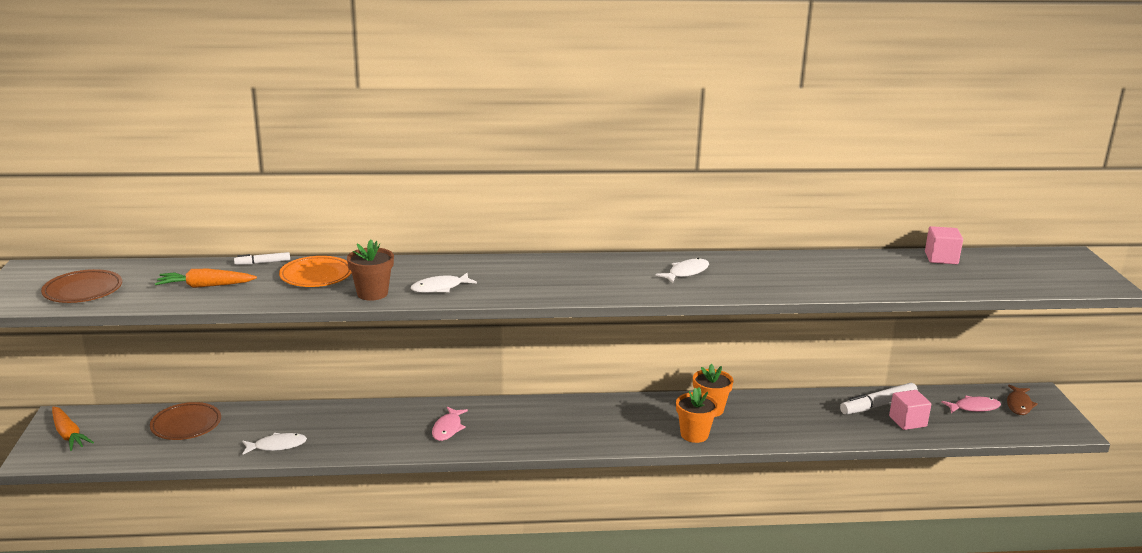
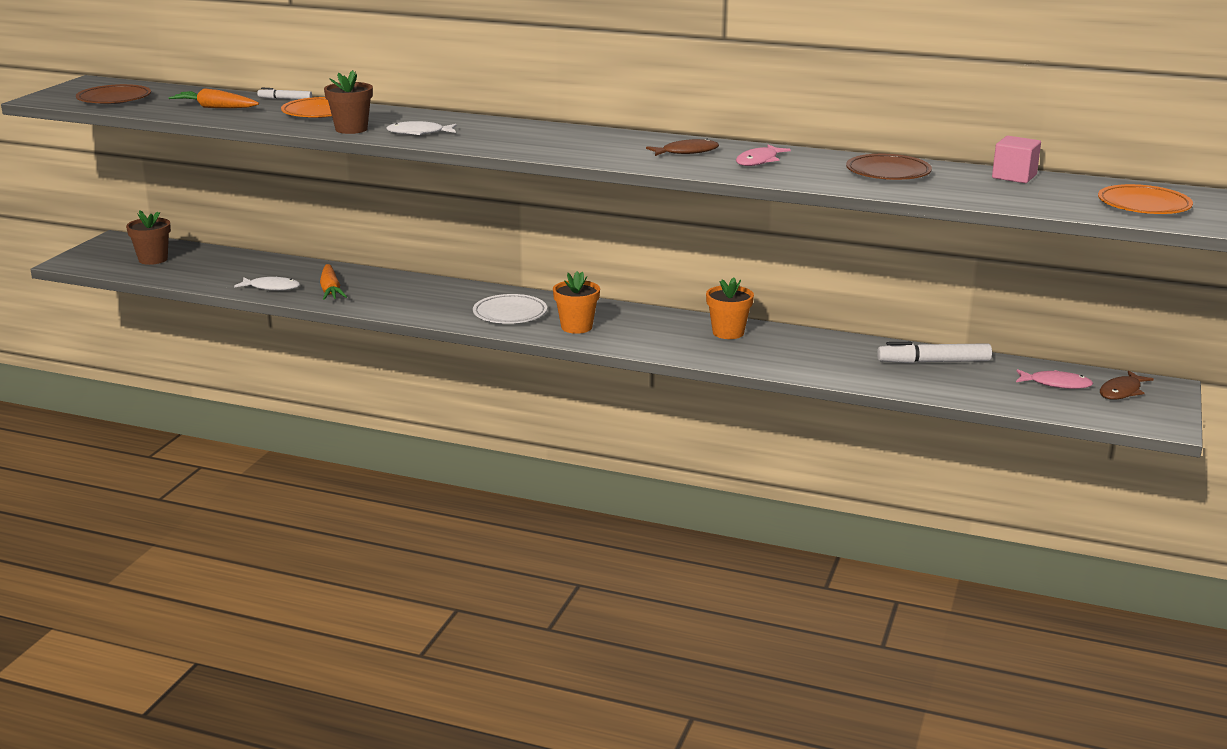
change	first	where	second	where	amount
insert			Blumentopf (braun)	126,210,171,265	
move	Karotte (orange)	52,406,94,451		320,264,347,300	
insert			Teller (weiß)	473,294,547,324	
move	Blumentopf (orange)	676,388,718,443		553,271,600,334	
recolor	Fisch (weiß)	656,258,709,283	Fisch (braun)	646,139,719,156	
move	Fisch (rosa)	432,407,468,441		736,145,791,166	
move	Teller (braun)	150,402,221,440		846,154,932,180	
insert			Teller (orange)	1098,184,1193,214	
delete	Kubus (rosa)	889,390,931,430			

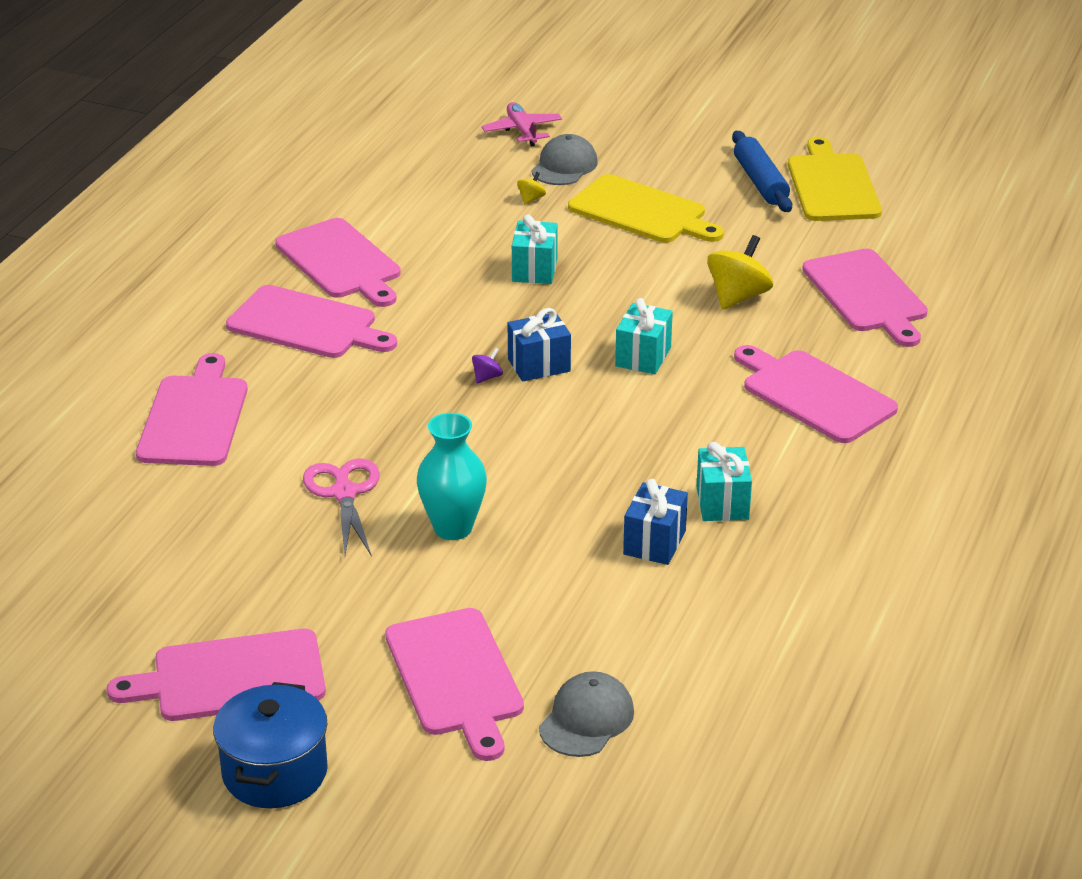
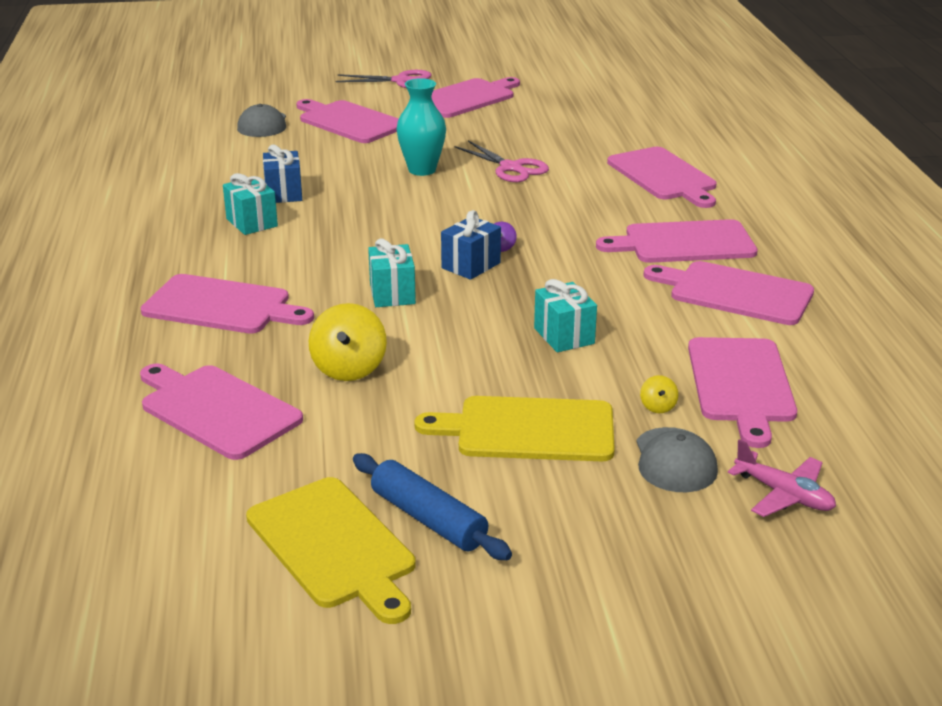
change	first	where	second	where	amount
replace	Kochtopf (blau)	213,682,328,808	Schere (rosa)	336,70,432,88	
insert			Schneidebrett (rosa)	688,337,797,448	

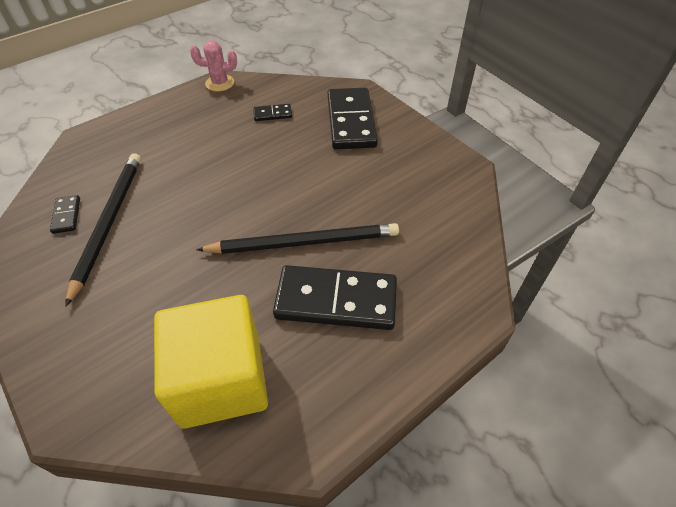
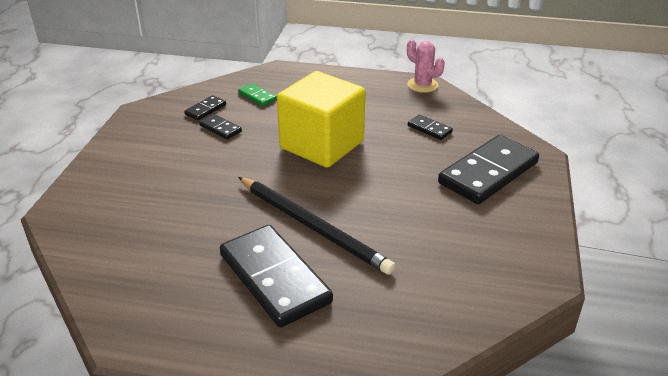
change	first	where	second	where	amount
replace	Bleistift (schwarz)	65,153,141,307	Dominostein (schwarz)	199,114,242,140	
insert			Dominostein (grün)	238,83,277,106	
move	Kubus (gelb)	154,295,268,428		277,71,365,168	

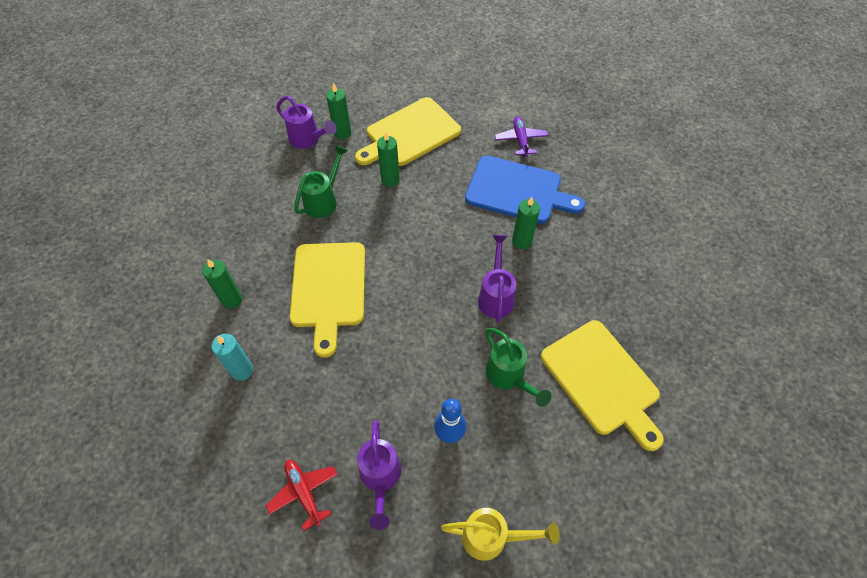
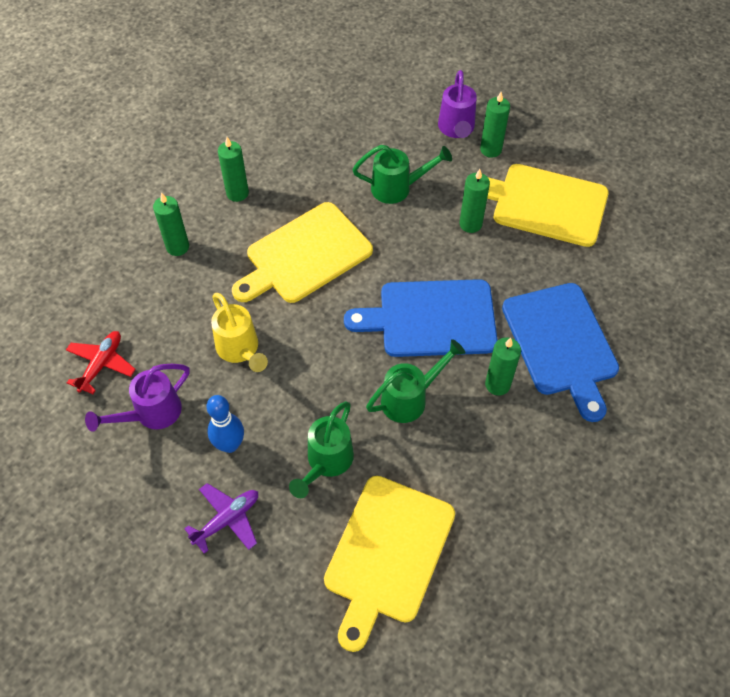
change	first	where	second	where	amount
recolor	Kerze (türkis)	211,334,253,381	Kerze (grün)	153,192,189,256	
move	Flugzeug (lila)	494,117,548,157		184,483,258,554	
move	Gießkanne (gelb)	441,508,559,561		211,293,268,372	
insert			Schneidebrett (blau)	344,279,498,357	
recolor	Gießkanne (lila)	478,235,516,322	Gießkanne (grün)	366,339,465,423	

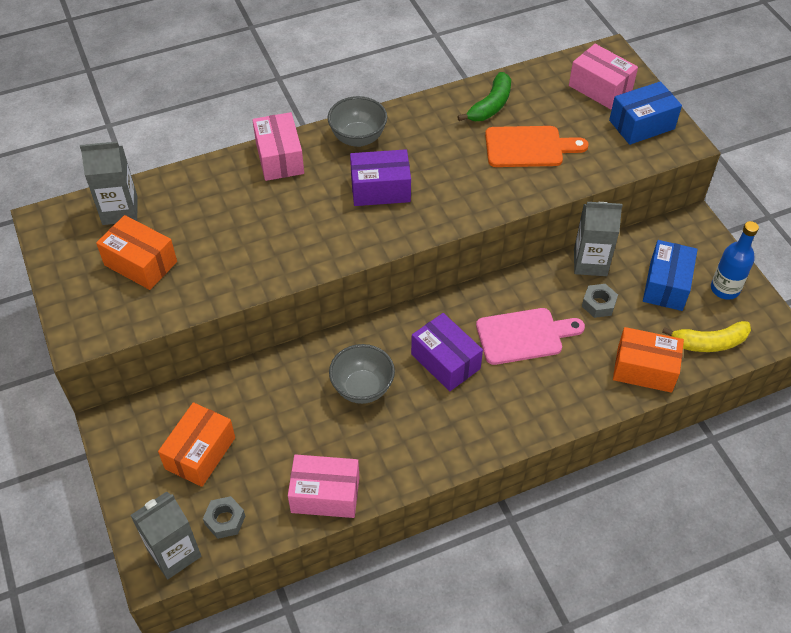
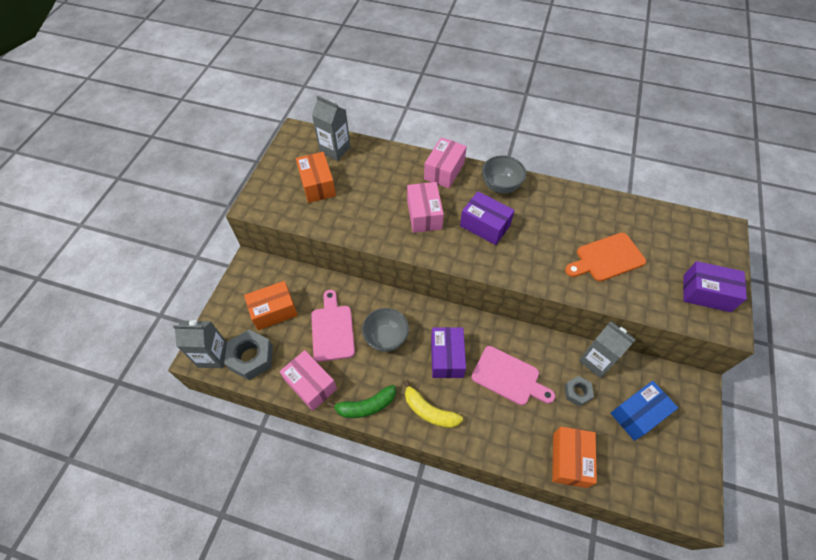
change	first	where	second	where	amount
resize	Sechskantmutter (grau)	203,496,245,539		224,329,273,380	x1.74
insert			Schneidebrett (rosa)	311,290,355,362	
move	Banane (grün)	457,72,511,121		327,385,396,418	
move	Banane (gelb)	662,321,751,352		403,380,463,428	
move	Schachtel (rosa)	569,44,638,109		407,182,444,233	
rotate	Schachtel (orange)	613,327,684,393		552,427,597,488	45 degrees clockwise
rotate	Schneidebrett (orange)	485,126,588,167		565,233,646,281	120 degrees clockwise
recolor	Schachtel (blau)	609,81,682,145	Schachtel (lila)	683,261,747,312	
delete	Flasche (blau)	711,221,759,300			

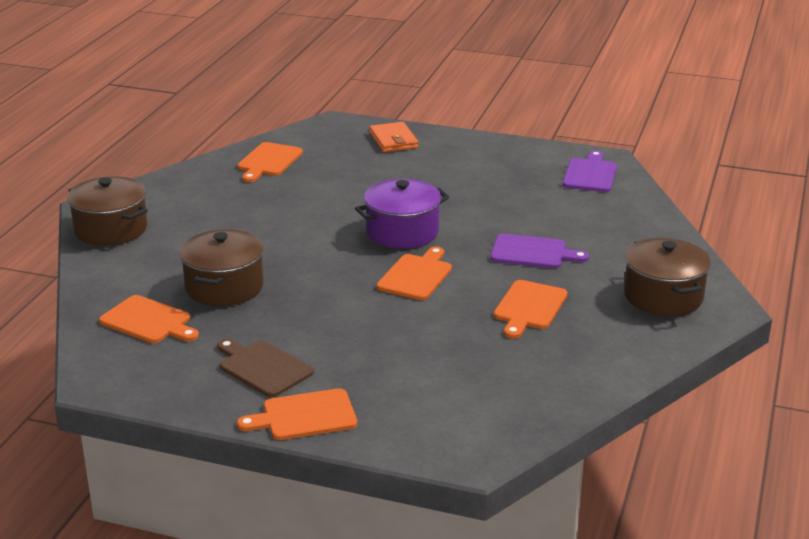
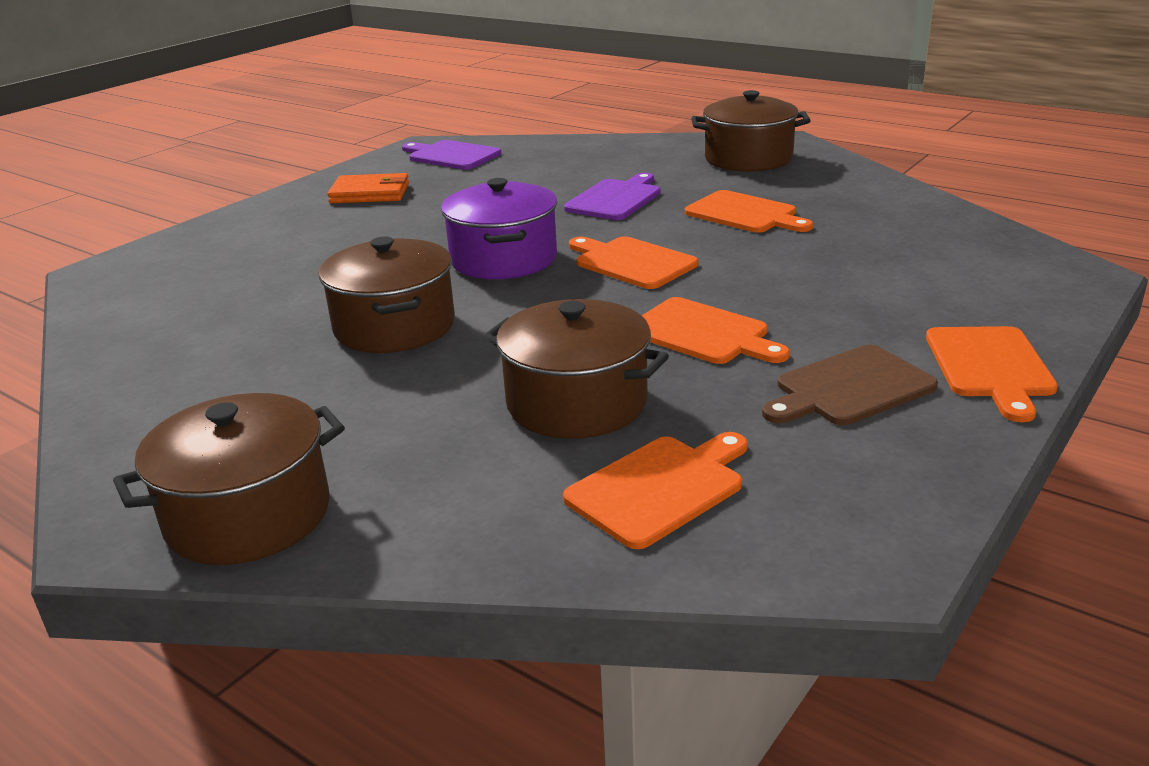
change	first	where	second	where	amount
insert			Kochtopf (braun)	319,237,455,353	
move	Geldbörse (orange)	369,122,418,152		327,173,409,203	
move	Schneidebrett (orange)	238,142,303,182		642,297,790,364	

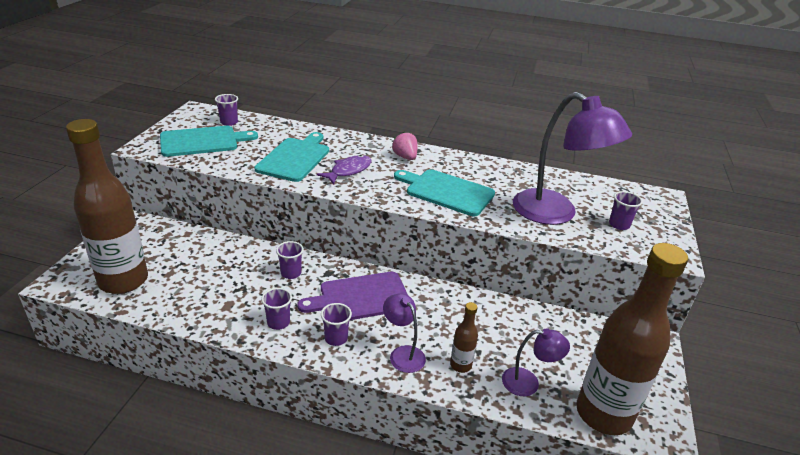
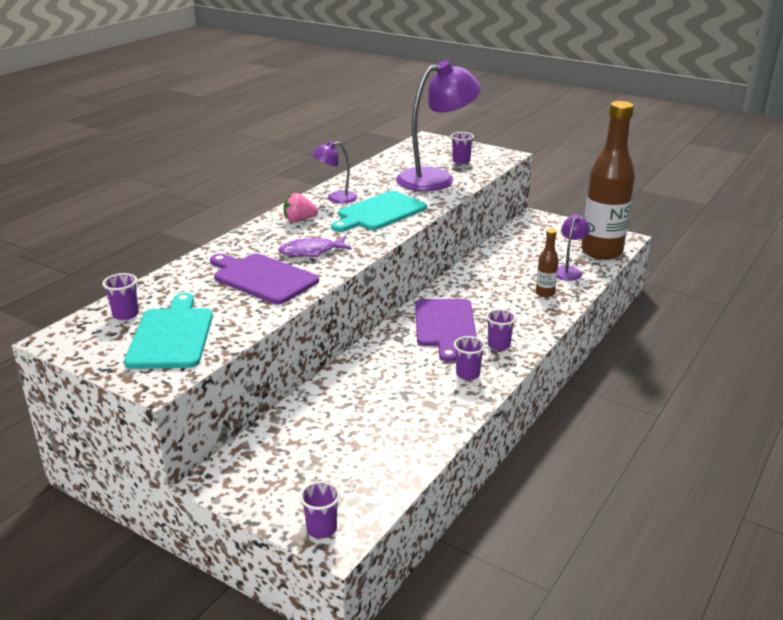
change	first	where	second	where	amount
recolor	Schneidebrett (türkis)	254,132,329,182	Schneidebrett (lila)	210,254,319,304	
rotate	Fisch (lila)	317,155,372,184		278,236,352,258	75 degrees counterclockwise
move	Becher (lila)	276,241,304,279		300,481,340,539	
move	Lampe (lila)	383,293,426,373		312,141,357,204	
delete	Flasche (braun)	66,119,148,294			

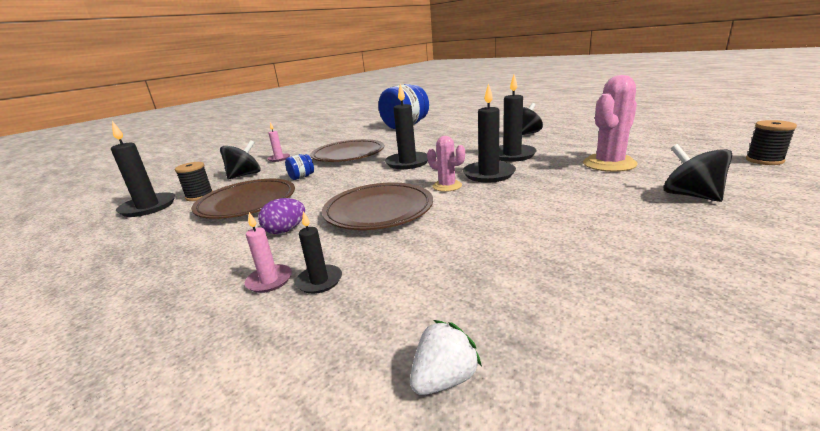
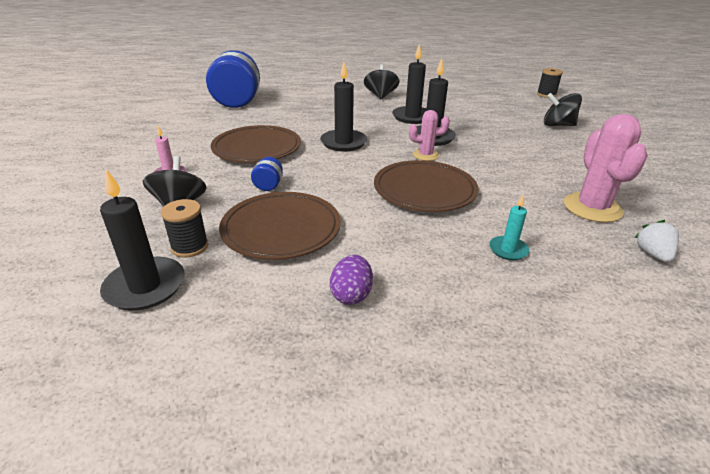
change	first	where	second	where	amount
move	Ei (lila)	258,198,305,234		330,255,373,305	
recolor	Kerze (schwarz)	295,211,342,294	Kerze (türkis)	489,195,529,260	
move	Kaktus (rosa)	583,75,638,172		564,114,648,223	
delete	Kerze (rosa)	245,212,292,293			

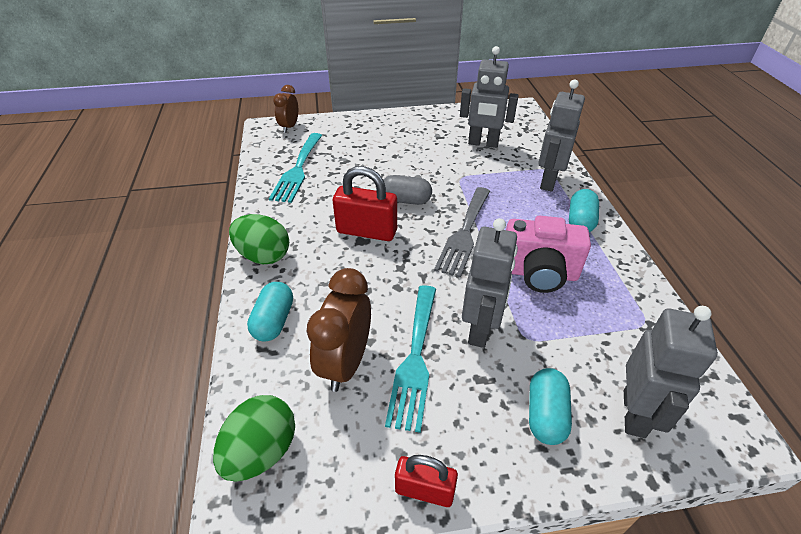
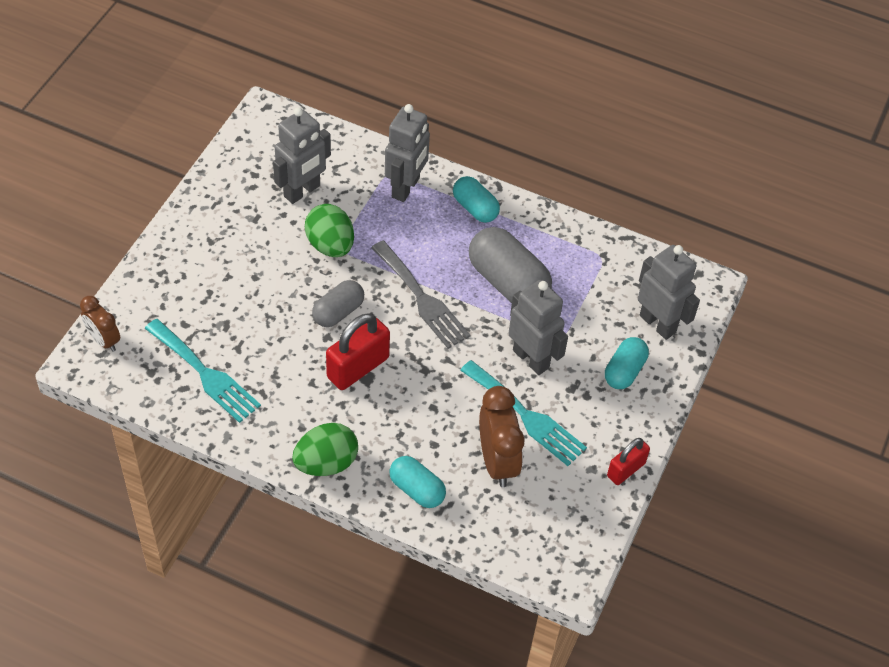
change	first	where	second	where	amount
move	Ei (grün)	213,395,295,482		305,204,354,257	
rotate	Roboter (grau)	538,80,585,192		385,104,430,202	120 degrees counterclockwise
replace	Kamera (rosa)	506,216,591,293	Kapsel (grau)	469,227,552,303	
rotate	Wecker (braun)	307,268,371,392		479,386,525,487	150 degrees counterclockwise
rotate	Kapsel (türkis)	529,368,572,445		605,337,649,389	75 degrees clockwise

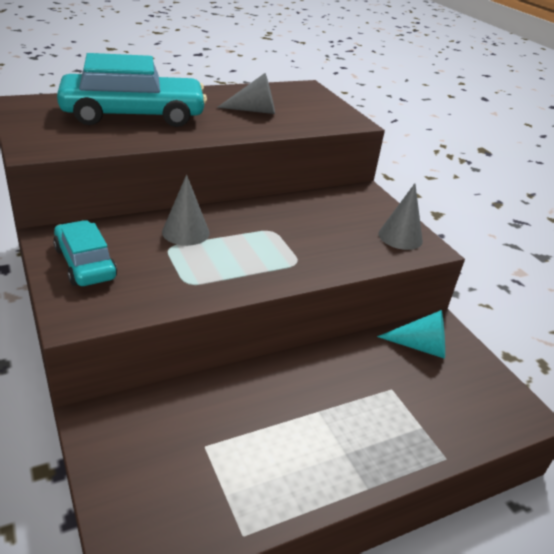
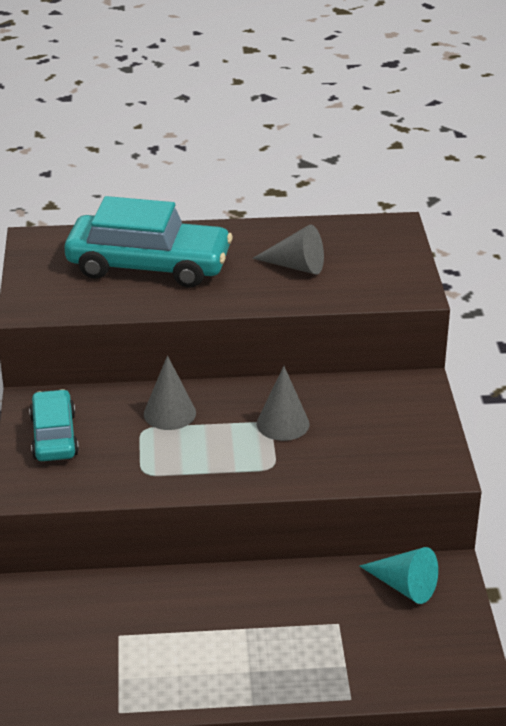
change	first	where	second	where	amount
move	Kegel (grau)	379,183,423,250		257,366,309,441	

